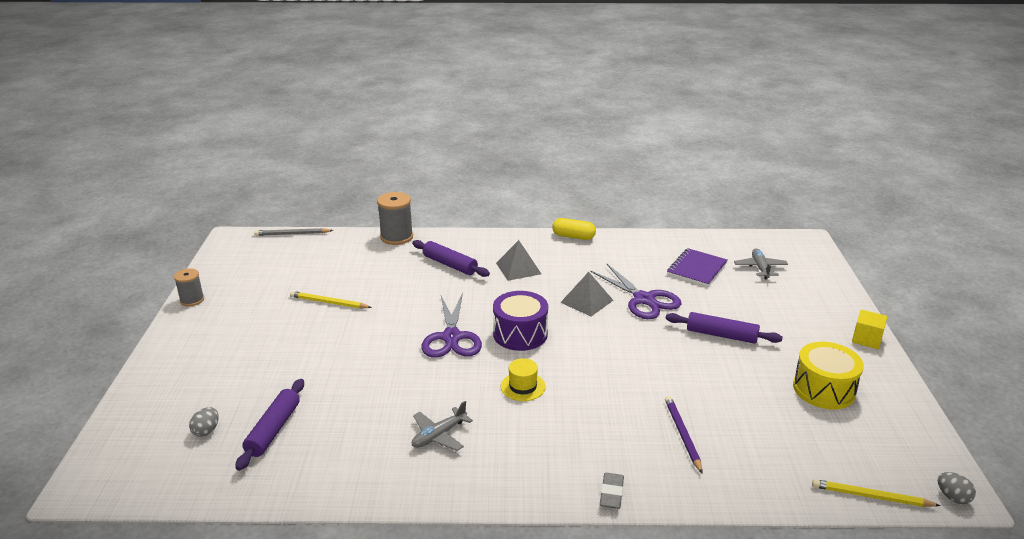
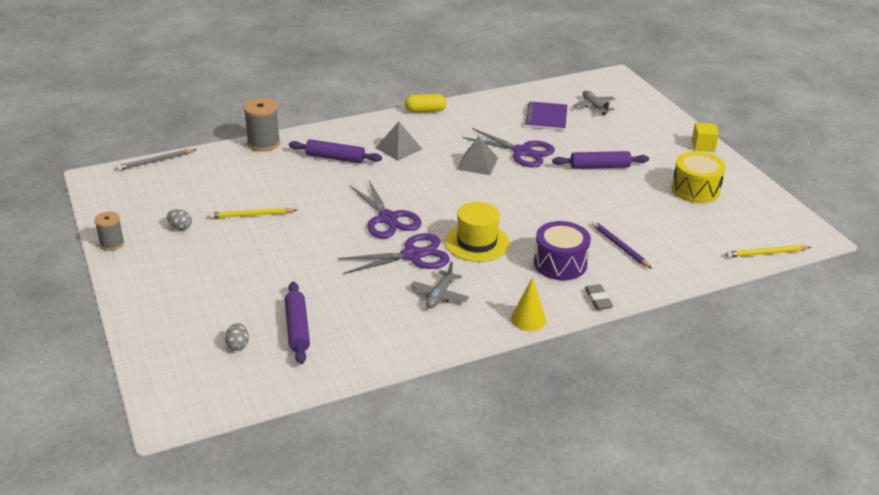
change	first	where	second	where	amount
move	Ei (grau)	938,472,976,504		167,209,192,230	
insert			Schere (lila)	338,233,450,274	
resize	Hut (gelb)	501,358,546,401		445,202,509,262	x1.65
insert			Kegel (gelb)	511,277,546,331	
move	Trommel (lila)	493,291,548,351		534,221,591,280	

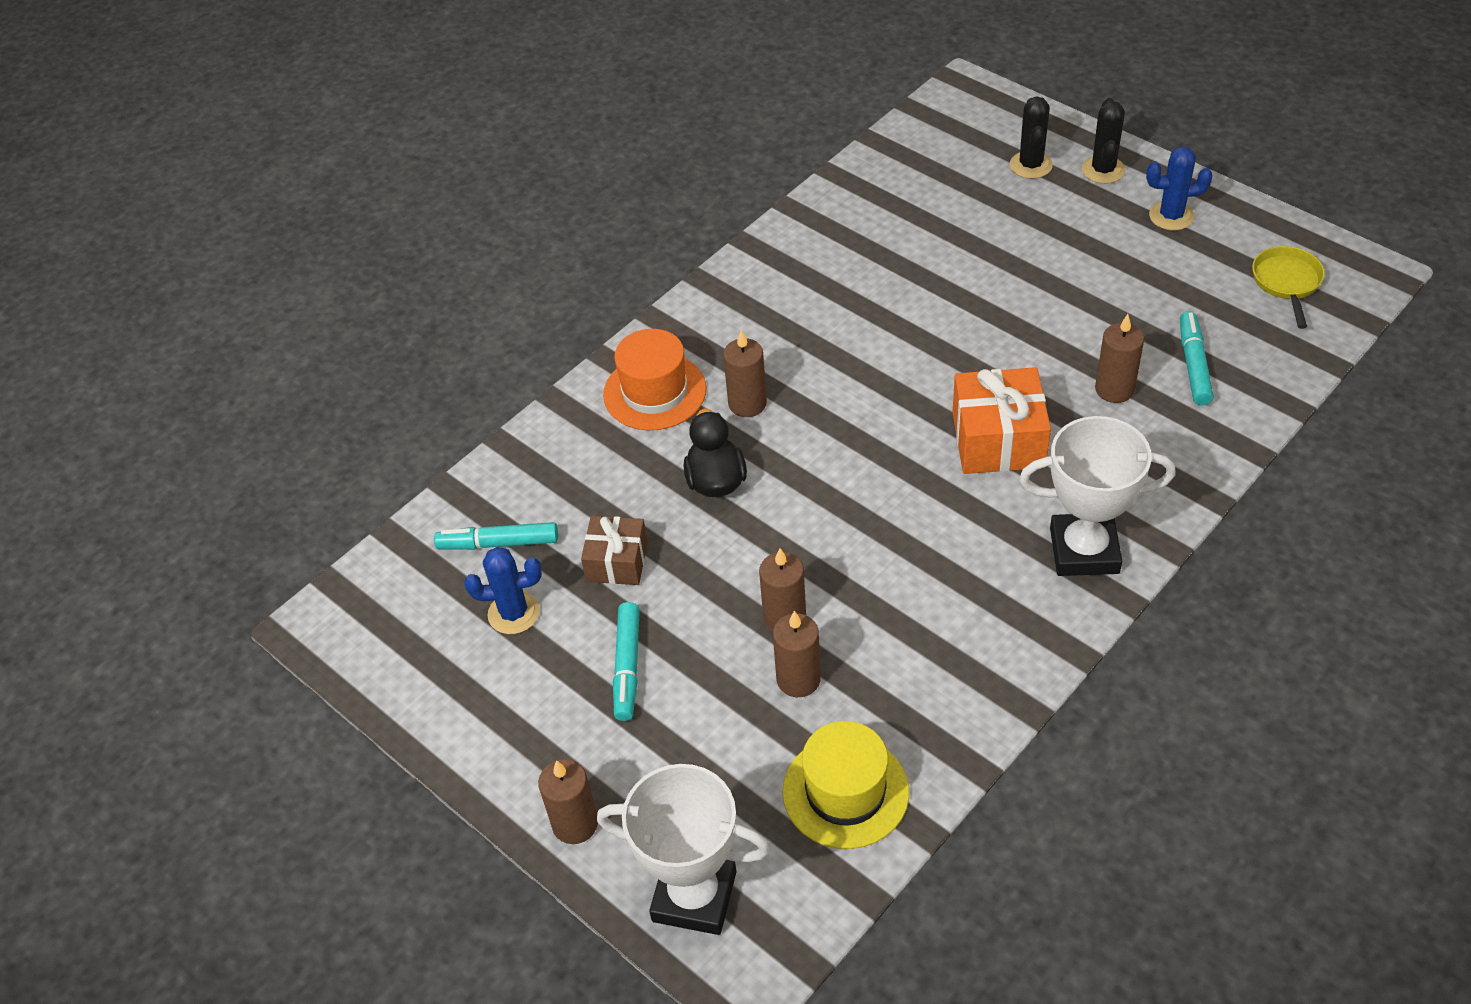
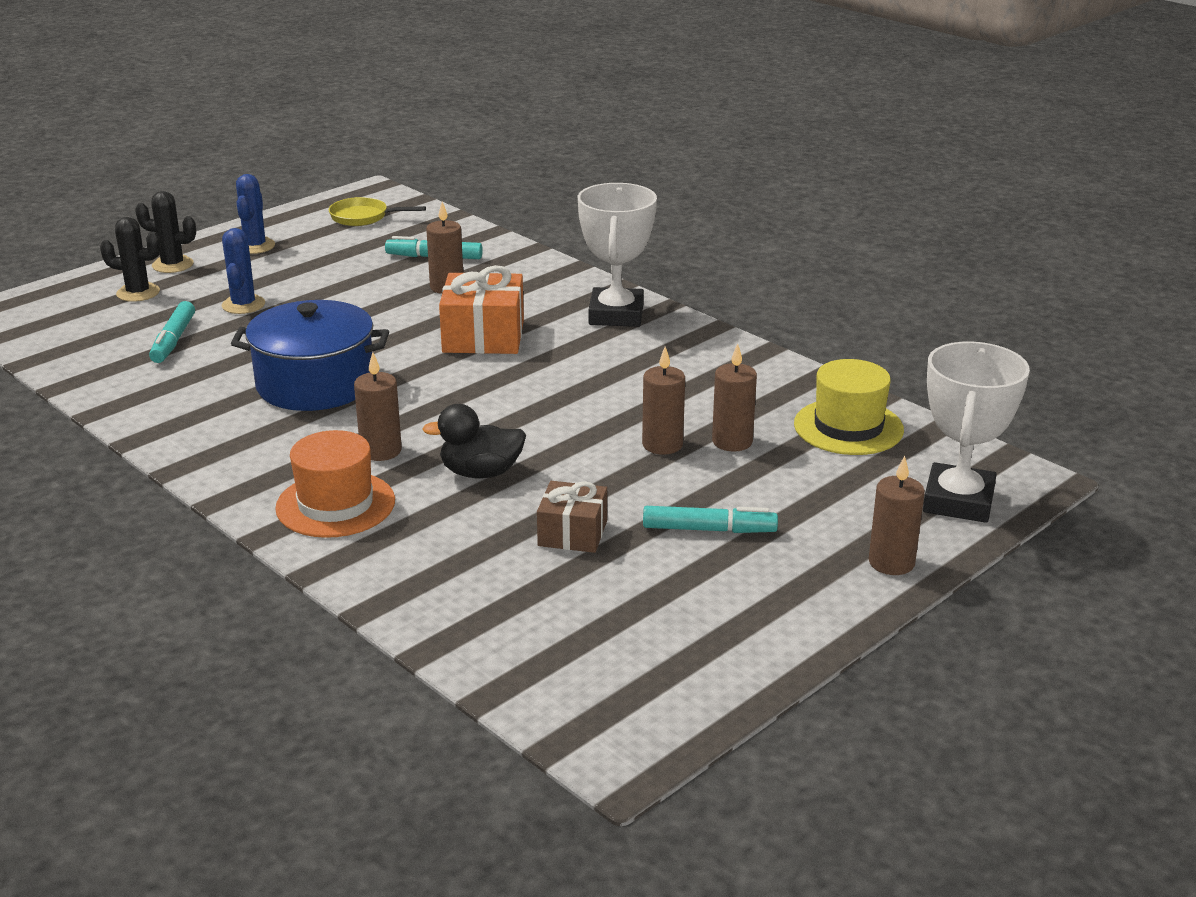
change	first	where	second	where	amount
move	Filzstift (türkis)	434,522,558,550		149,301,195,363	
move	Kaktus (blau)	464,547,542,634		222,228,265,314	
insert			Kochtopf (blau)	231,300,389,411	

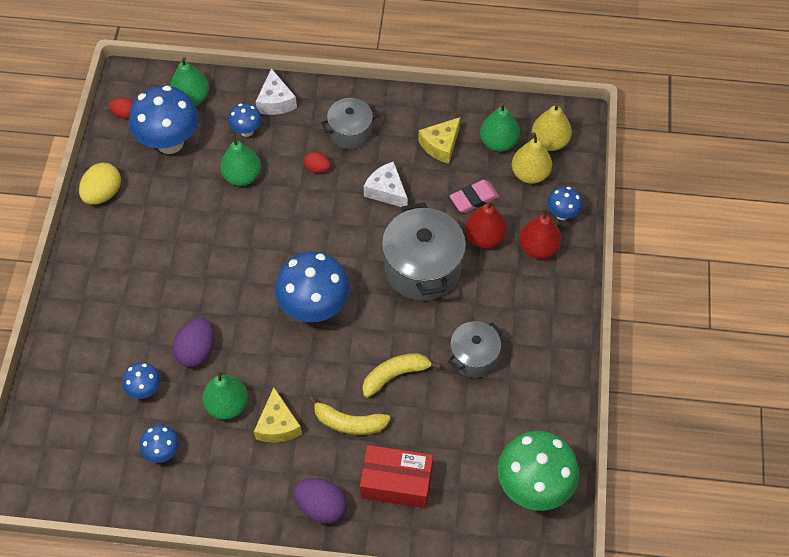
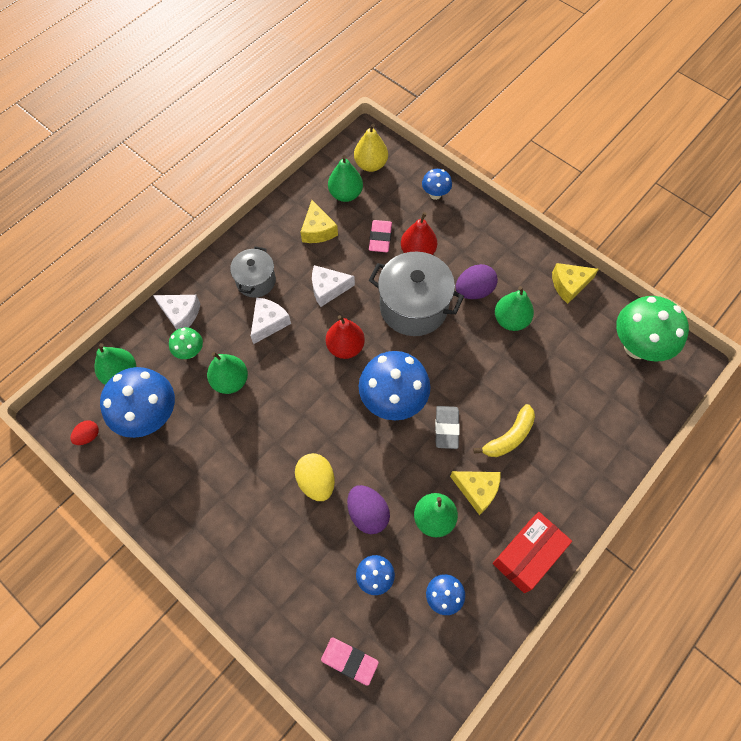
change	first	where	second	where	amount
recolor	Pilz (blau)	228,103,262,137	Pilz (grün)	169,327,203,359	
replace	Ei (rot)	304,152,331,173	Käse (weiß)	251,297,291,344	
move	Ei (gelb)	79,163,121,205		295,453,335,501	
insert			Radiergummi (rosa)	321,637,379,686	
move	Birne (rot)	519,207,562,259		326,315,365,359	
insert			Radiergummi (grau)	435,406,460,449	
move	Ei (lila)	294,478,347,523		456,264,498,299	
move	Schachtel (rot)	360,445,433,508		492,512,572,593	
replace	Kochtopf (grau)	448,321,503,378	Birne (grün)	495,286,534,331	
insert			Käse (gelb)	552,263,599,304	
delete	Banane (gelb)	362,353,440,398			
delete	Birne (gelb)	512,132,552,184			

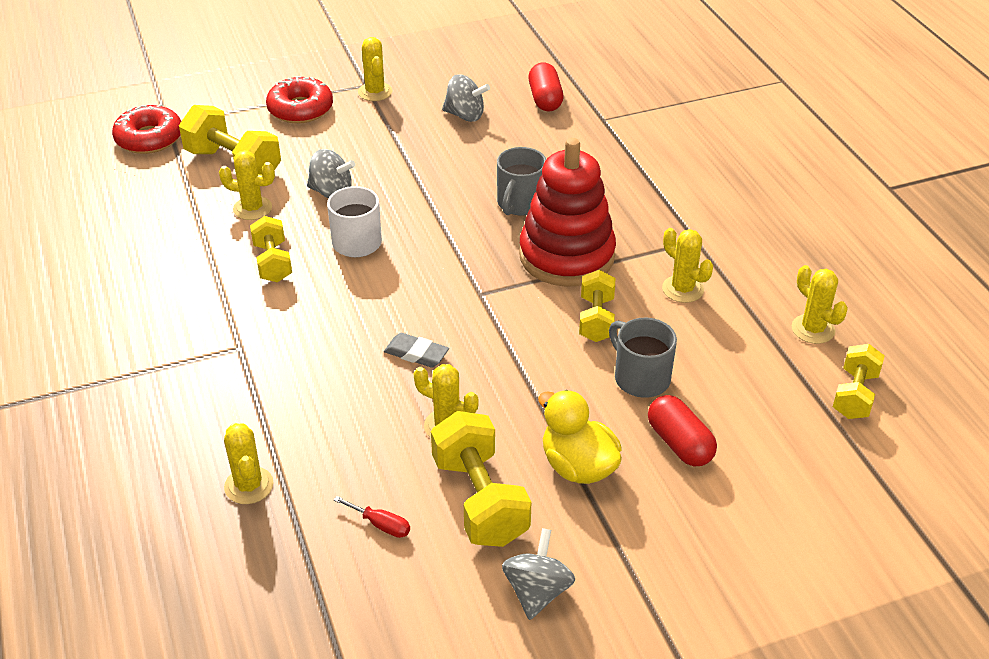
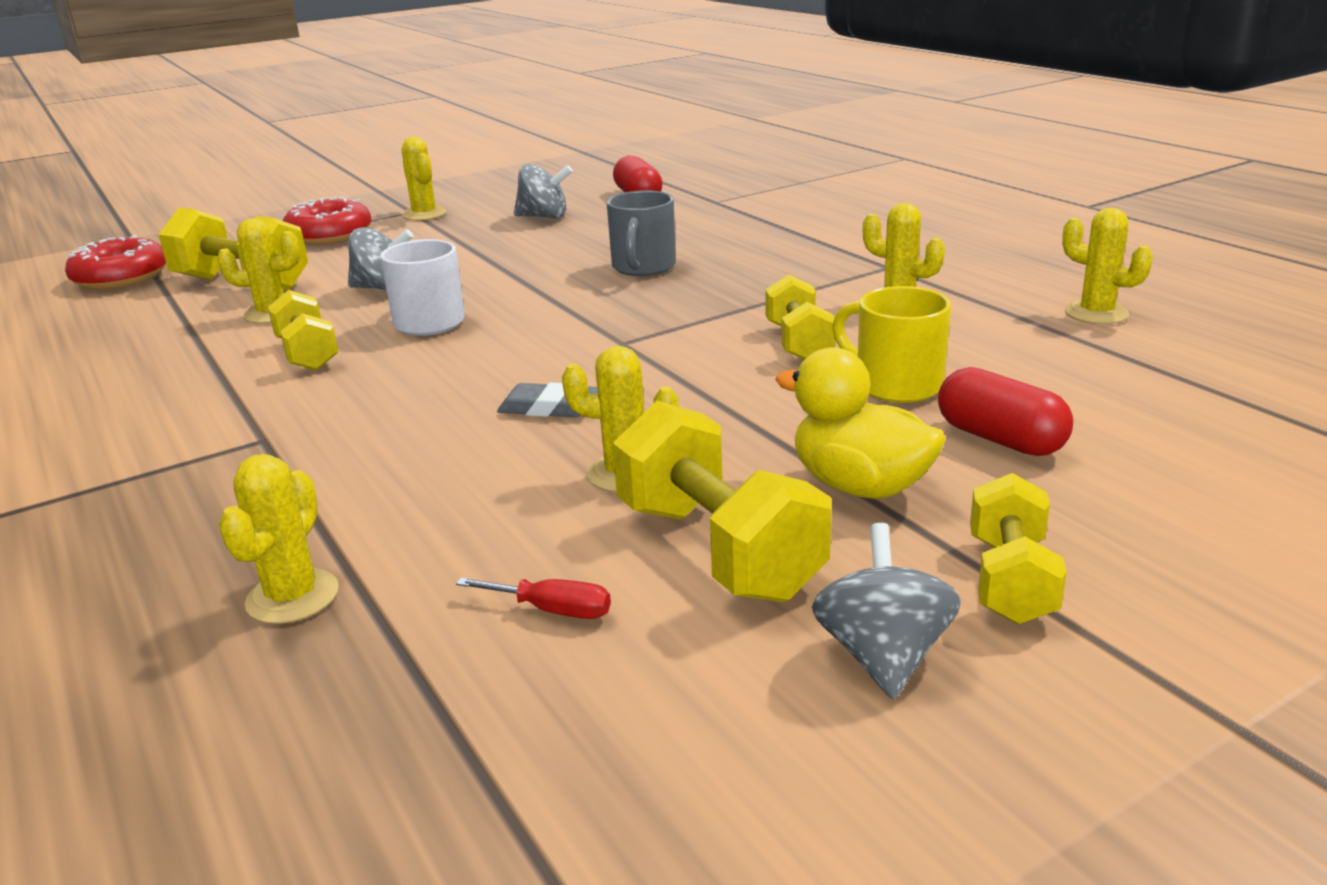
change	first	where	second	where	amount
rotate	Kaktus (gelb)	224,423,273,504		218,454,339,624	45 degrees clockwise
recolor	Tasse (grau)	609,318,677,398	Tasse (gelb)	832,286,951,403	
move	Hantel (gelb)	833,344,885,419		970,473,1067,624	
delete	Stapelspielzeug (rot)	519,138,616,287			

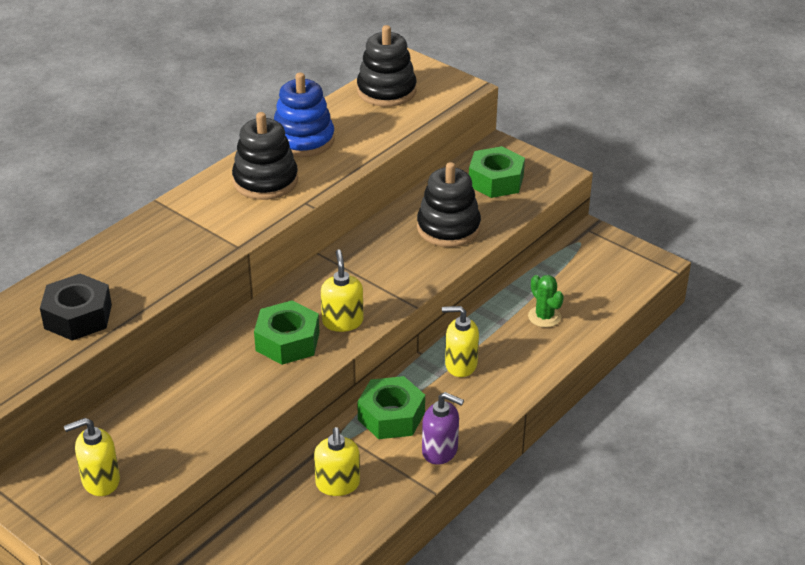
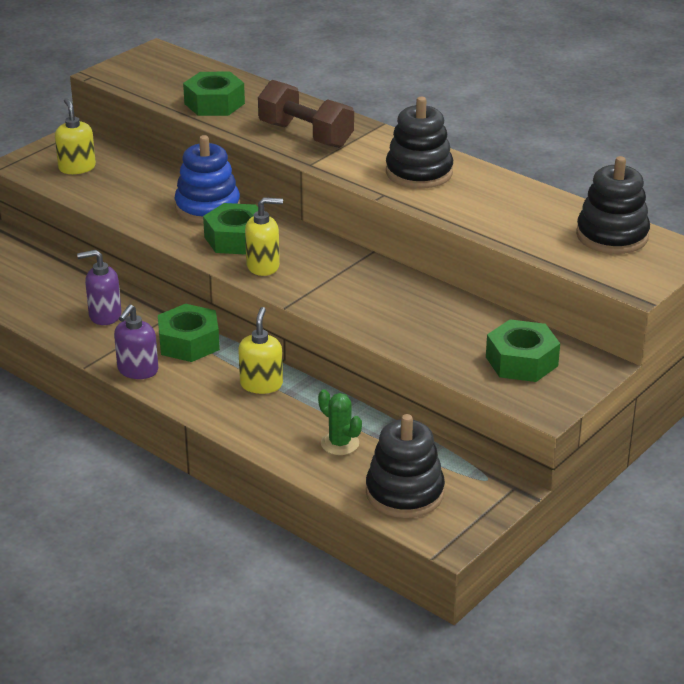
change	first	where	second	where	amount
recolor	Seifenspender (gelb)	314,427,360,496	Seifenspender (lila)	77,250,121,325	
move	Stapelspielzeug (blau)	274,72,335,157		174,135,240,223	
recolor	Sechskantmutter (schwarz)	40,274,112,341	Sechskantmutter (grün)	183,72,245,116	
insert			Hantel (braun)	258,80,354,148	
rotate	Kaktus (grün)	528,275,564,328		318,389,362,455	75 degrees clockwise
move	Stapelspielzeug (schwarz)	417,162,481,247		366,414,445,518	

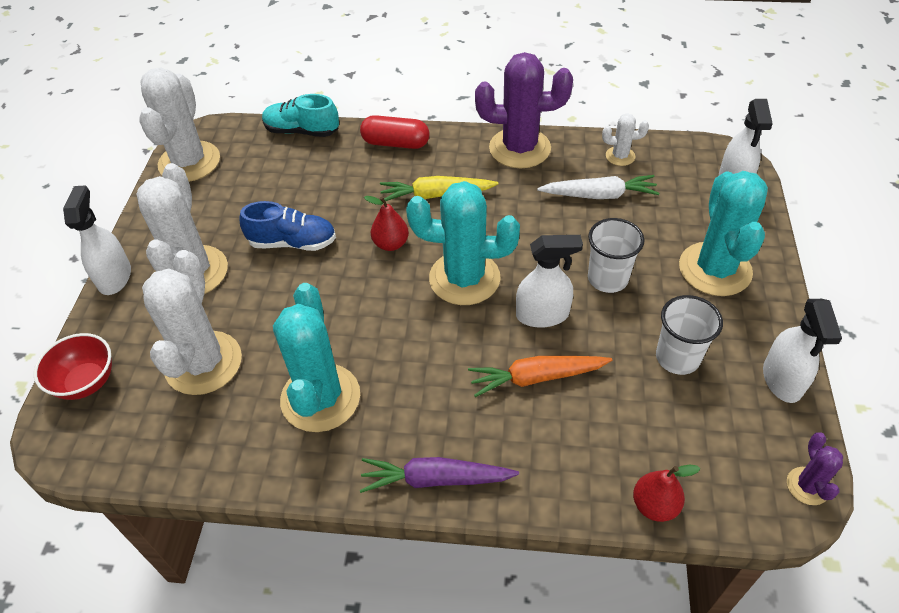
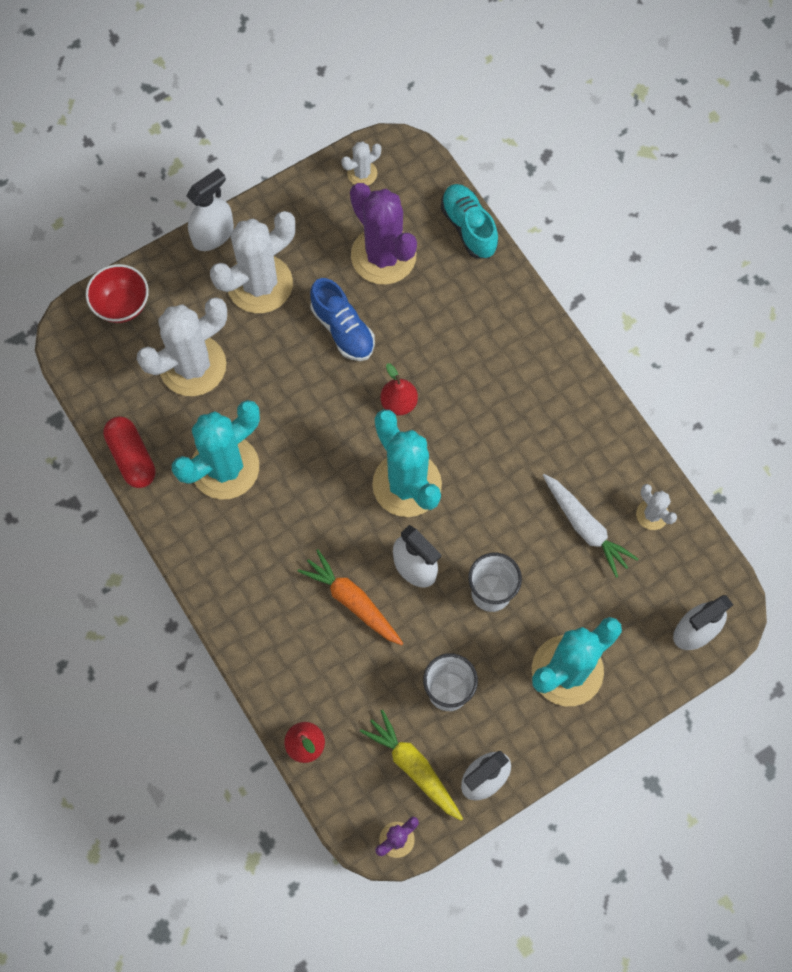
change	first	where	second	where	amount
move	Kapsel (rot)	360,115,430,149		103,416,155,488	
resize	Kaktus (weiß)	139,68,220,182		342,142,381,186	x0.47
move	Kaktus (lila)	475,52,573,168		350,183,417,285	
move	Karotte (gelb)	380,176,499,201		360,710,463,821	
delete	Karotte (lila)	360,457,519,493			

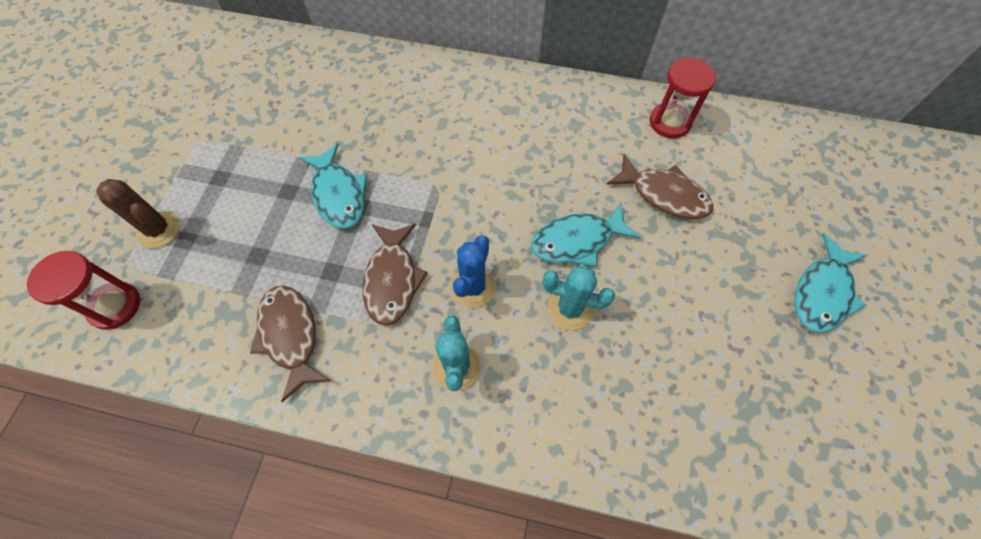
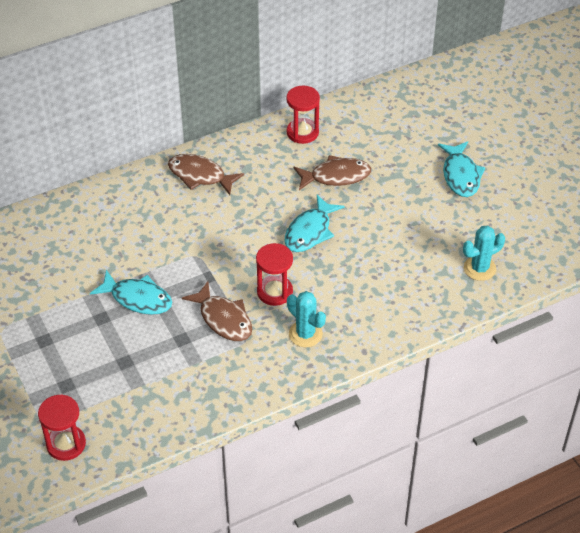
change	first	where	second	where	amount
move	Fisch (braun)	250,285,331,402		168,154,244,195	
replace	Kaktus (blau)	451,235,496,308	Sanduhr (rot)	256,243,293,306	
move	Kaktus (türkis)	542,265,615,331		463,226,505,281	
delete	Kaktus (braun)	96,179,180,248			

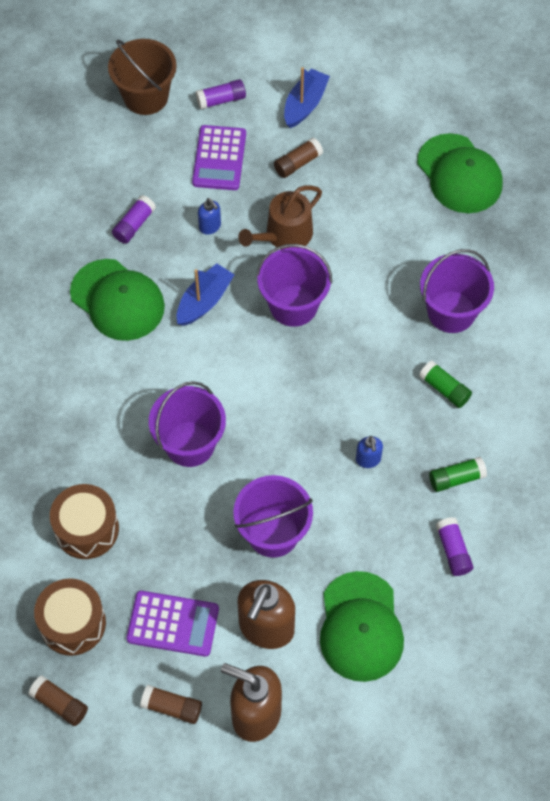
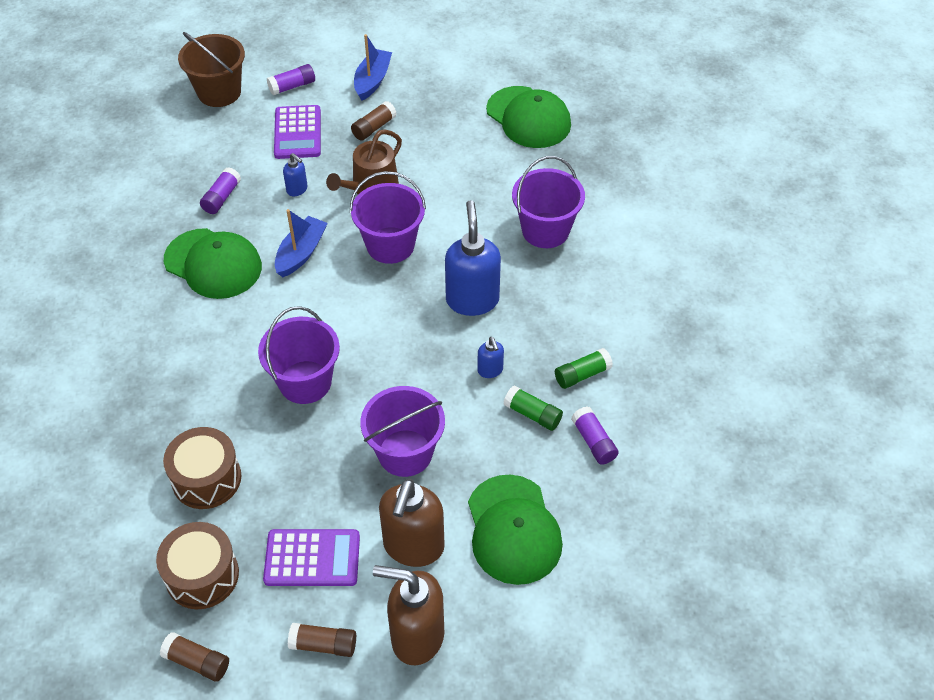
change	first	where	second	where	amount
insert			Seifenspender (blau)	445,200,501,316	
move	Klebestift (grün)	419,360,472,408		503,386,563,431	

